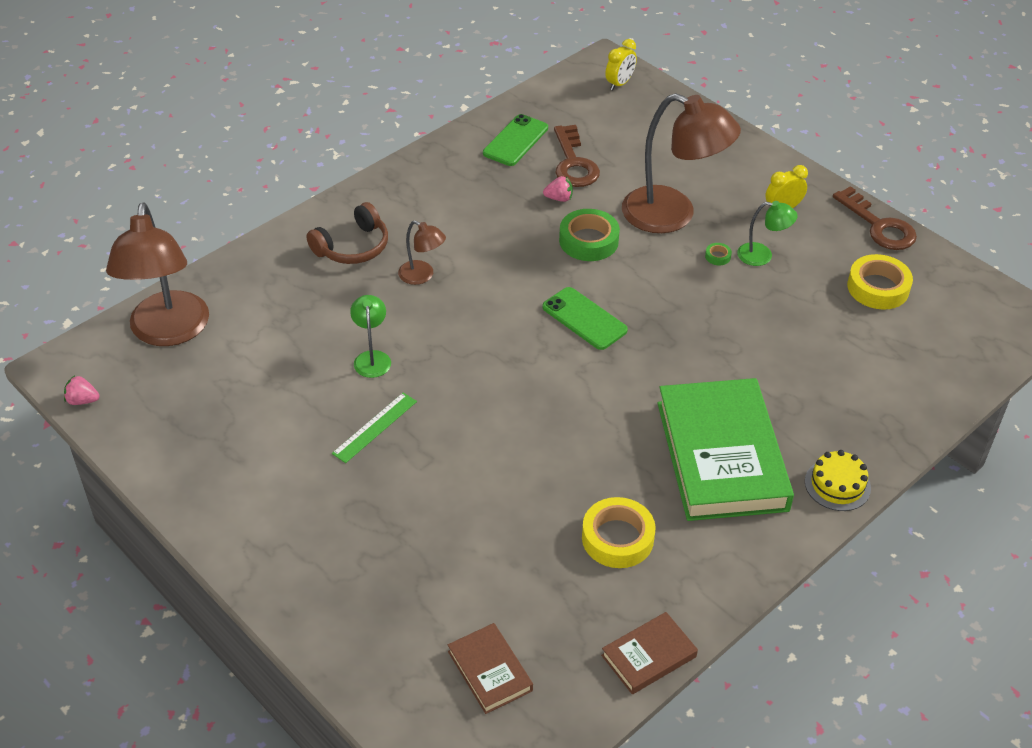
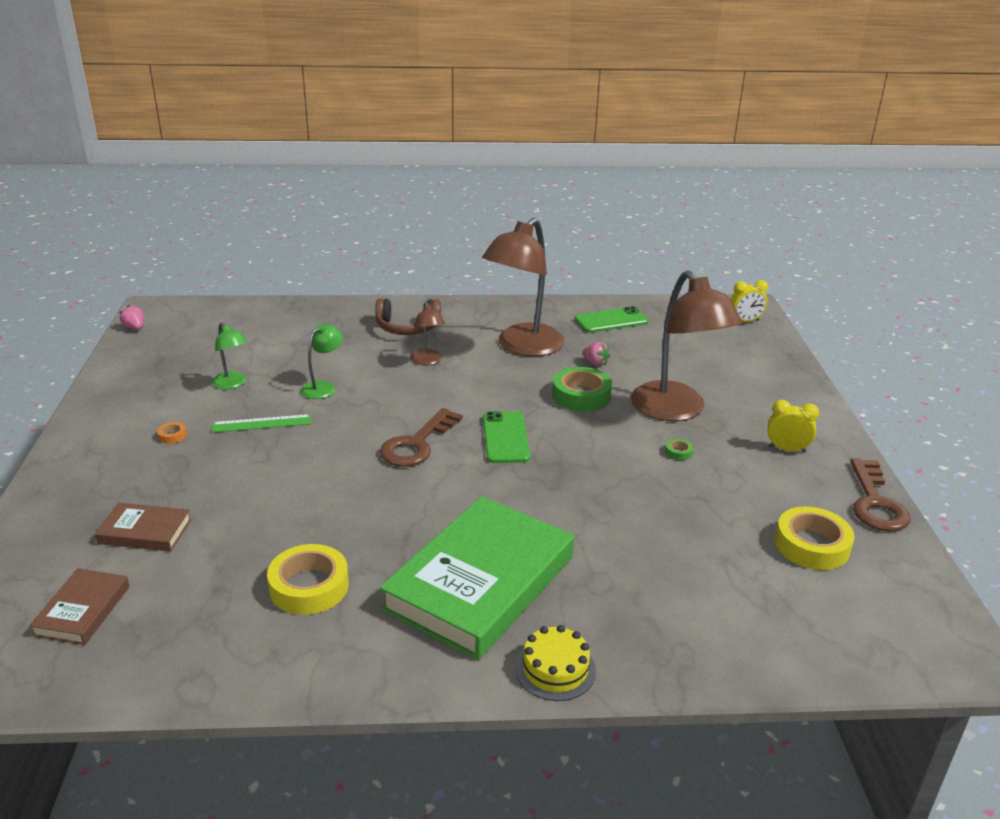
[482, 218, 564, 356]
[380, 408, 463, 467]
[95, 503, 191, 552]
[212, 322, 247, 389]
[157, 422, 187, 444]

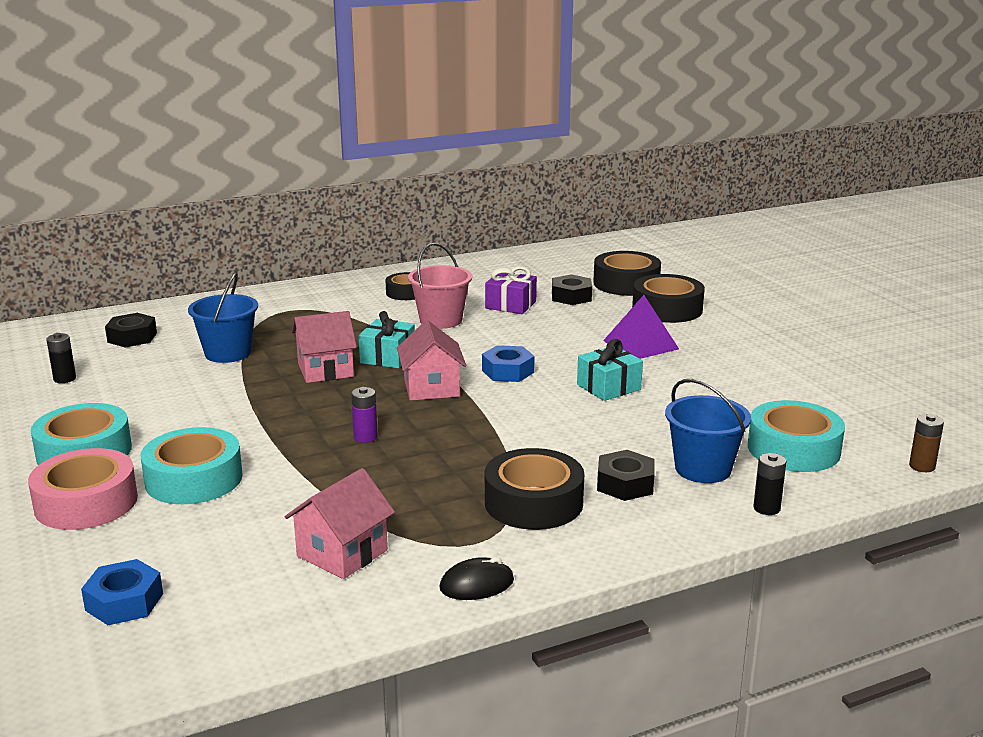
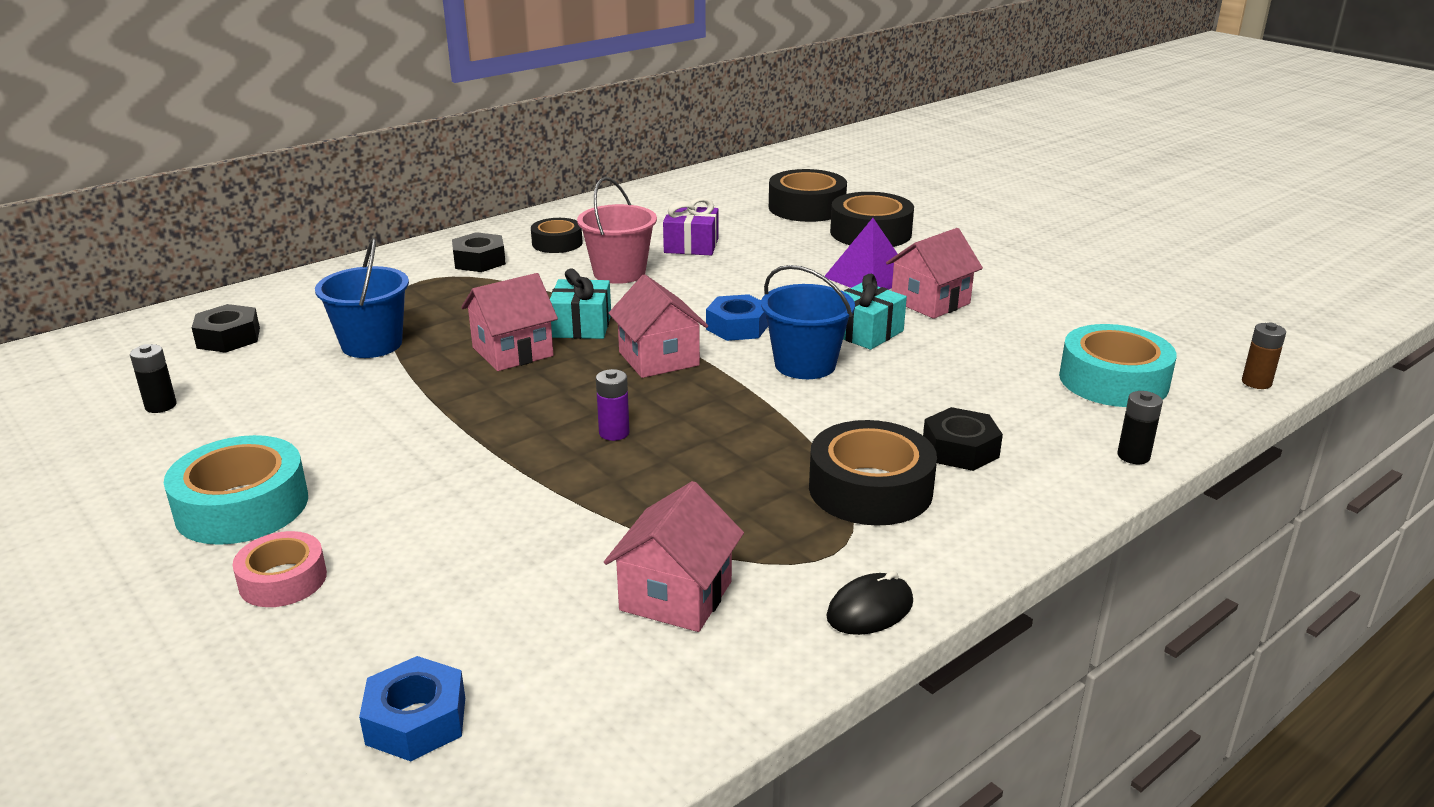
[233, 531, 327, 607]
[140, 427, 243, 504] (first image)
[452, 232, 506, 272]
[761, 265, 855, 379]
[886, 228, 983, 319]

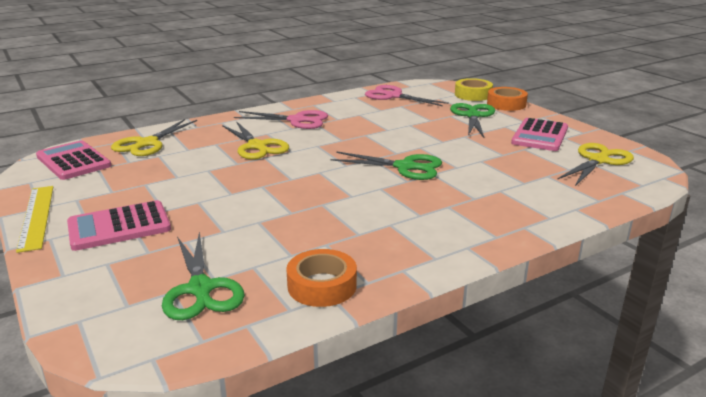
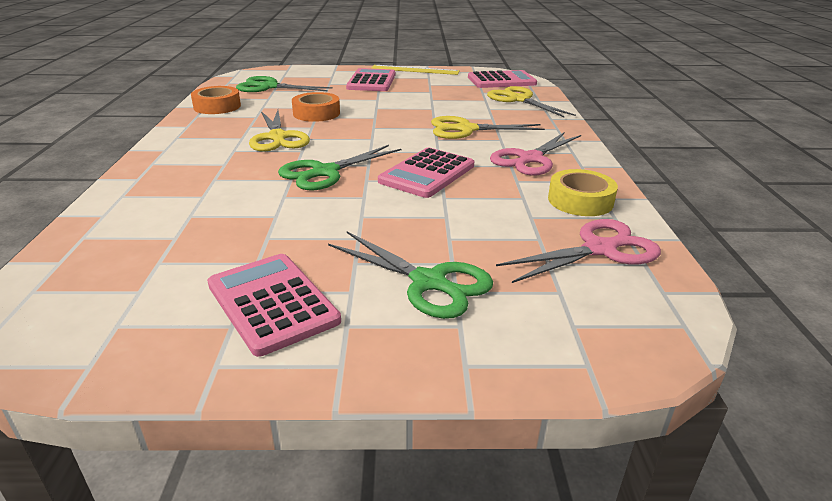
[548, 169, 618, 216]
[292, 92, 340, 122]
[249, 110, 310, 152]
[378, 148, 474, 198]

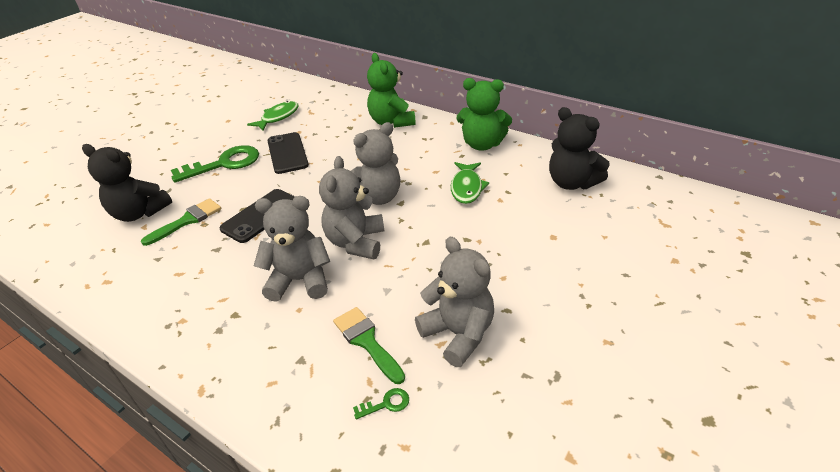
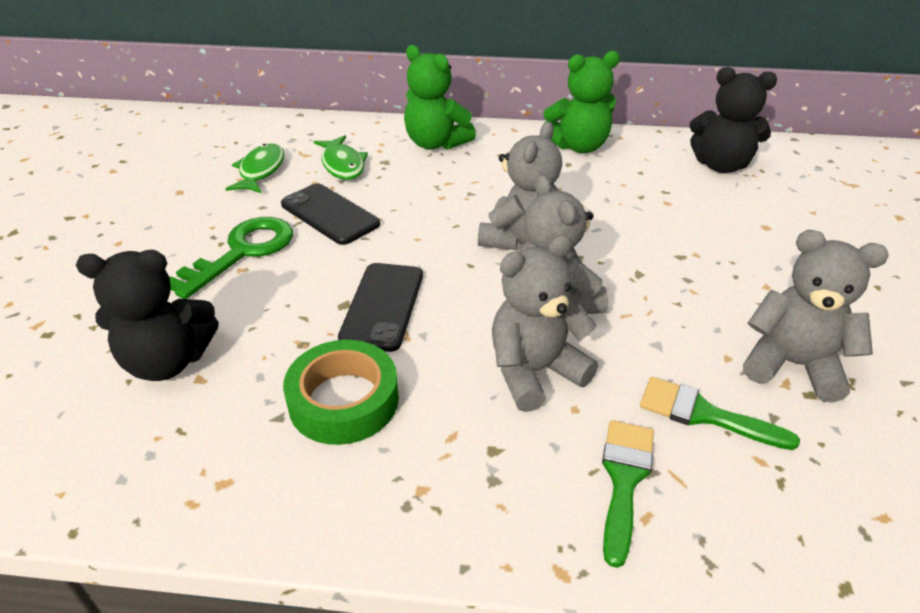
[602, 420, 654, 568]
[353, 388, 409, 419] (first image)
[313, 135, 368, 180]
[283, 340, 399, 445]

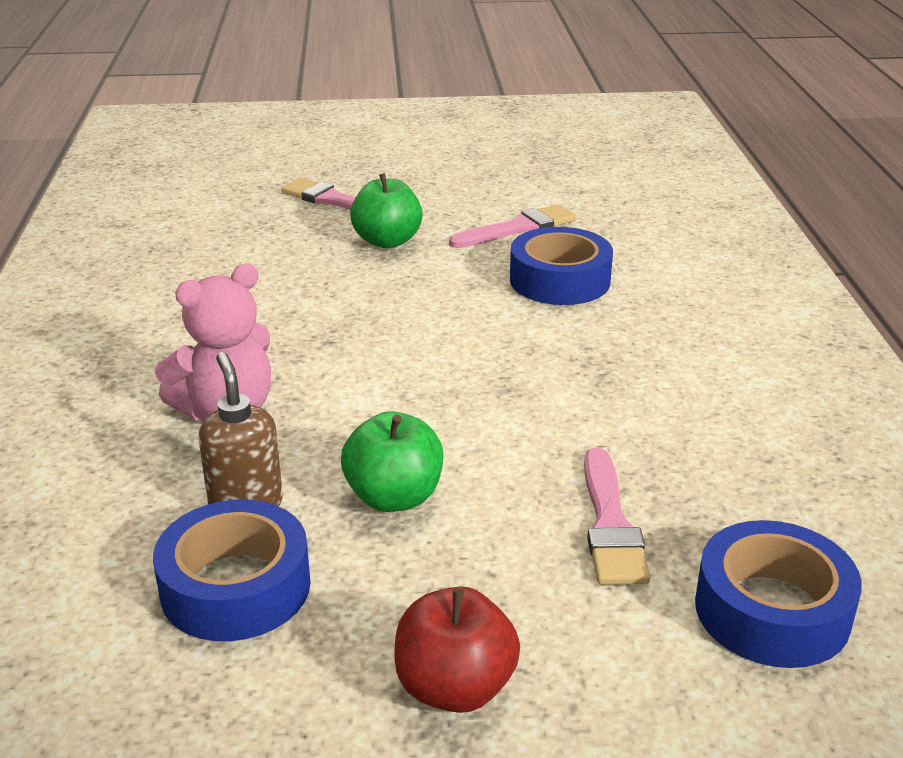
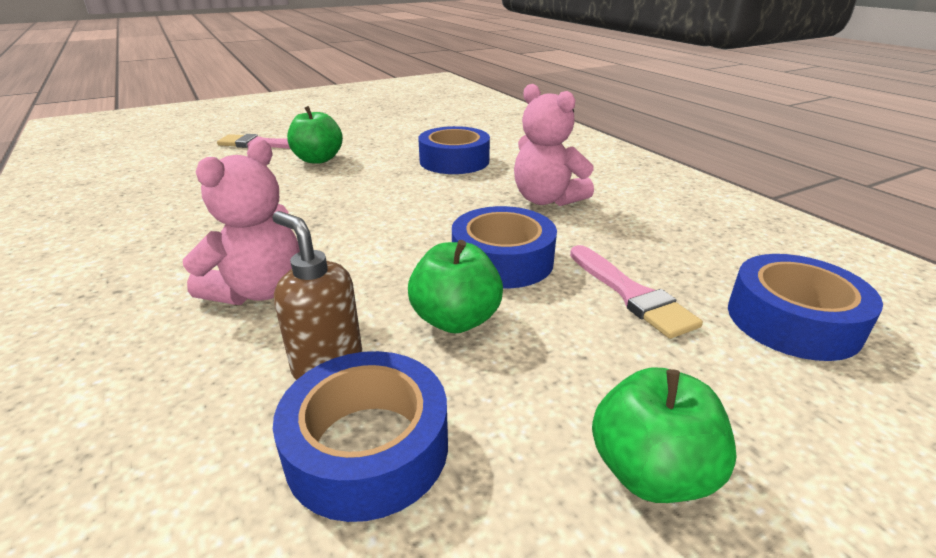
[592, 367, 737, 503]
[449, 204, 577, 248] (first image)
[452, 206, 557, 288]
[514, 84, 594, 206]

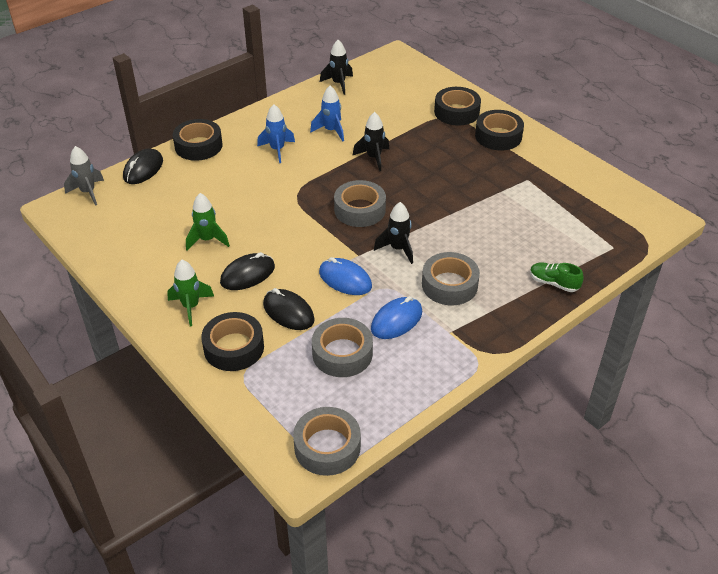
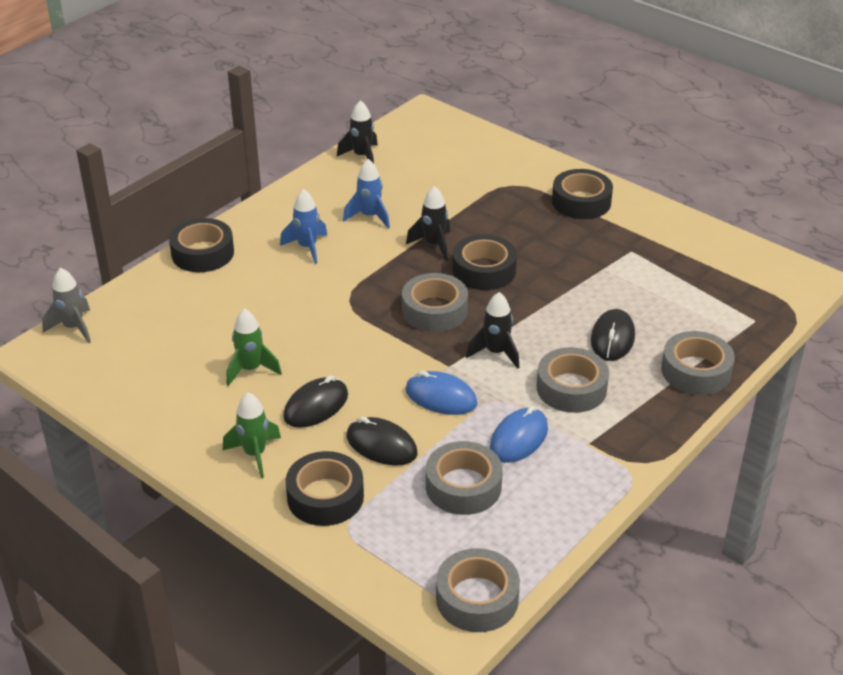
[591, 309, 635, 361]
[453, 235, 517, 290]
[661, 331, 735, 395]

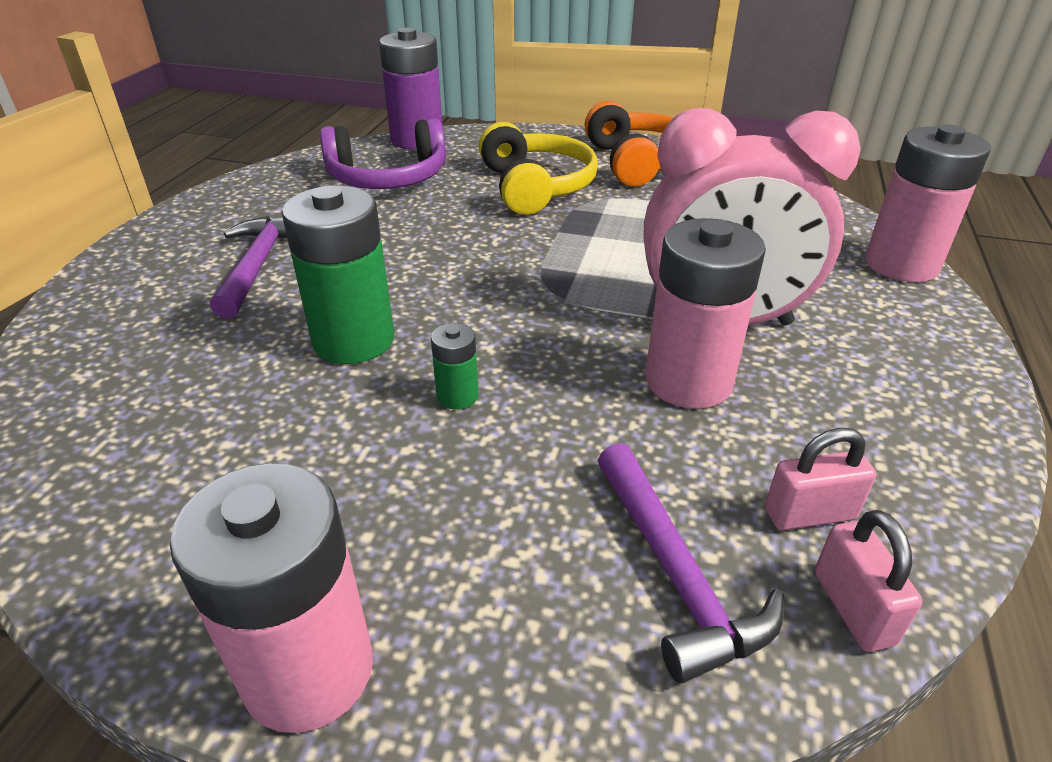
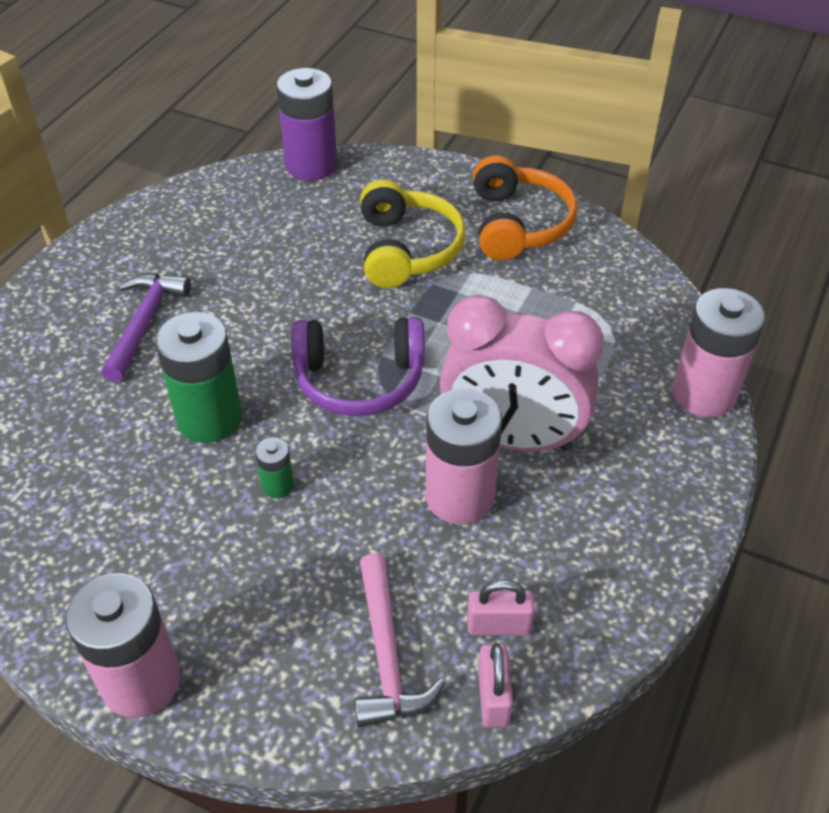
[291, 317, 425, 416]
[354, 553, 445, 727]

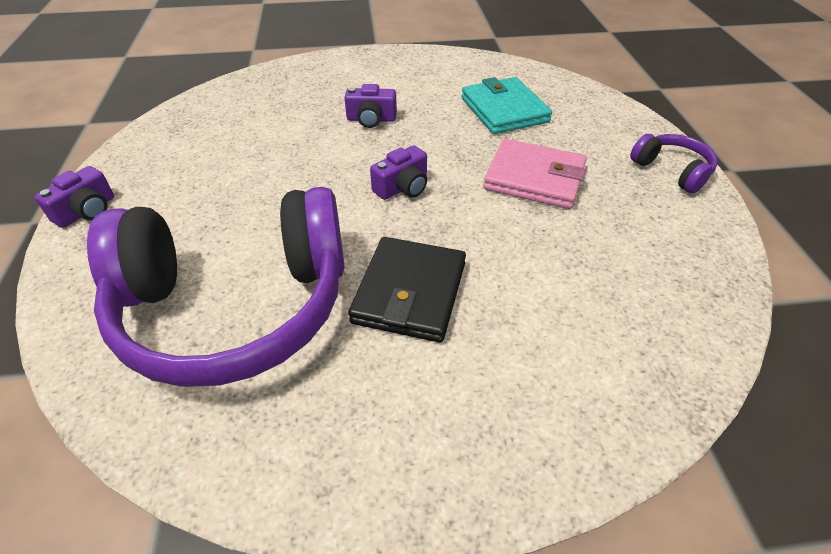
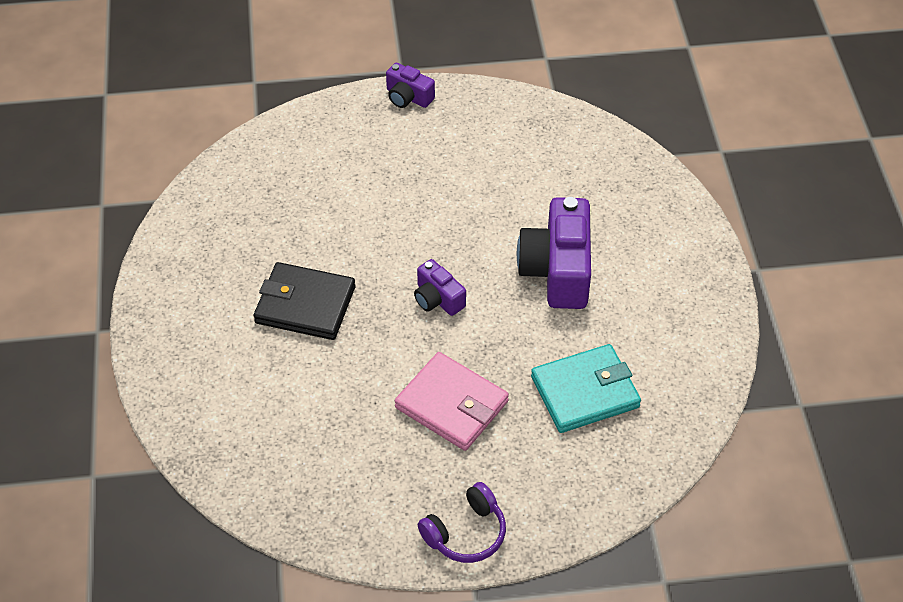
[87, 187, 345, 387] (first image)
[517, 197, 591, 309]
[395, 352, 509, 451]

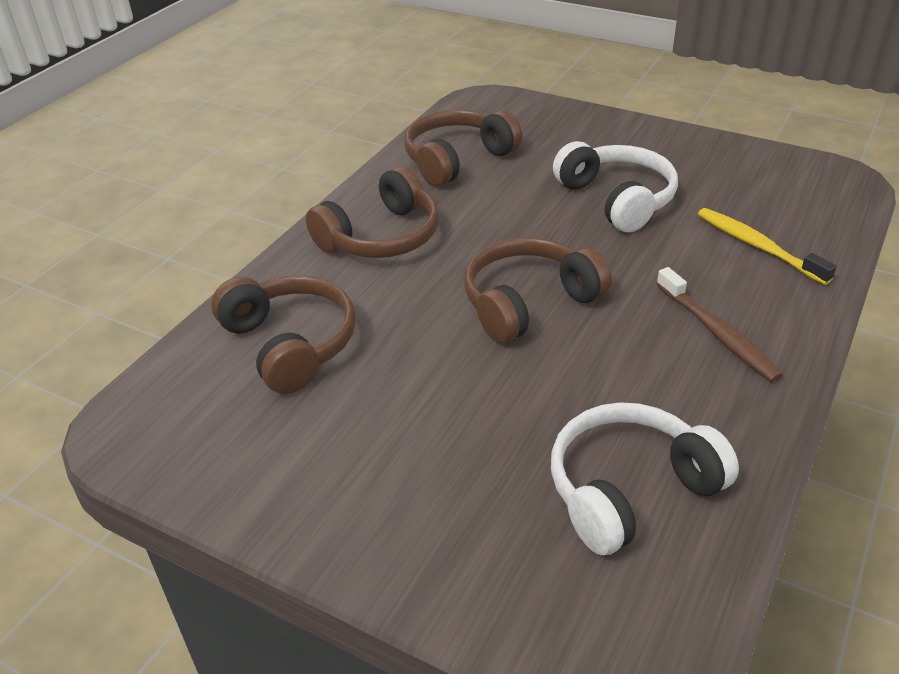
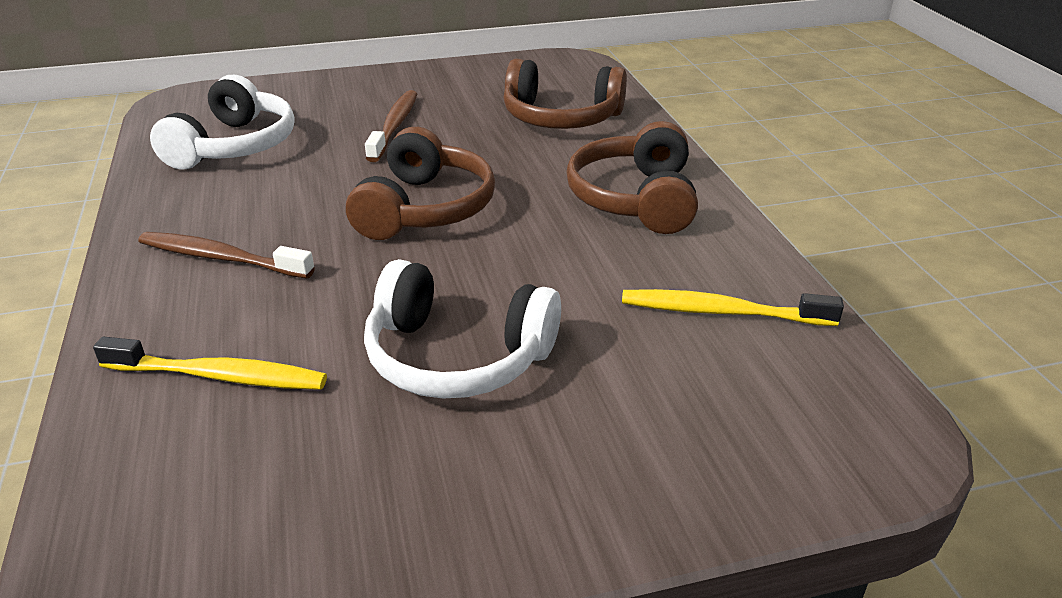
[622, 289, 844, 326]
[365, 90, 417, 162]

